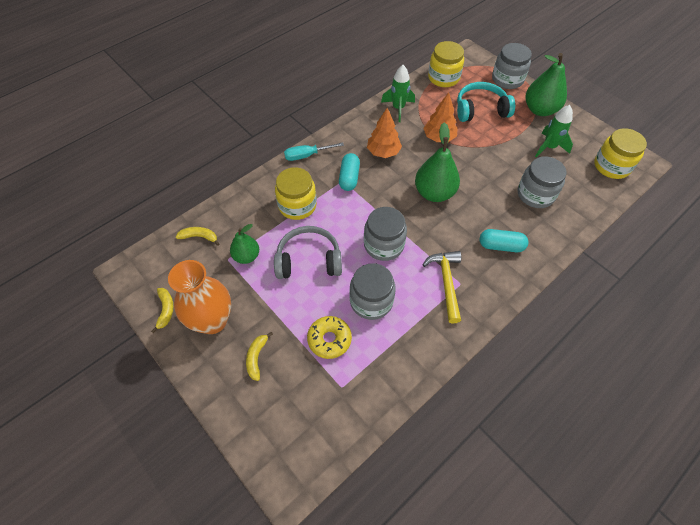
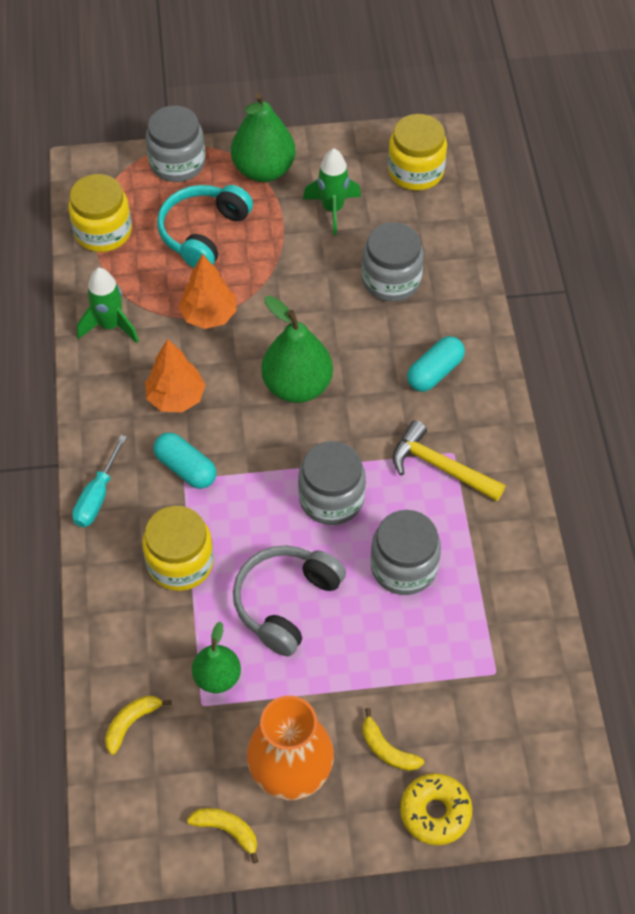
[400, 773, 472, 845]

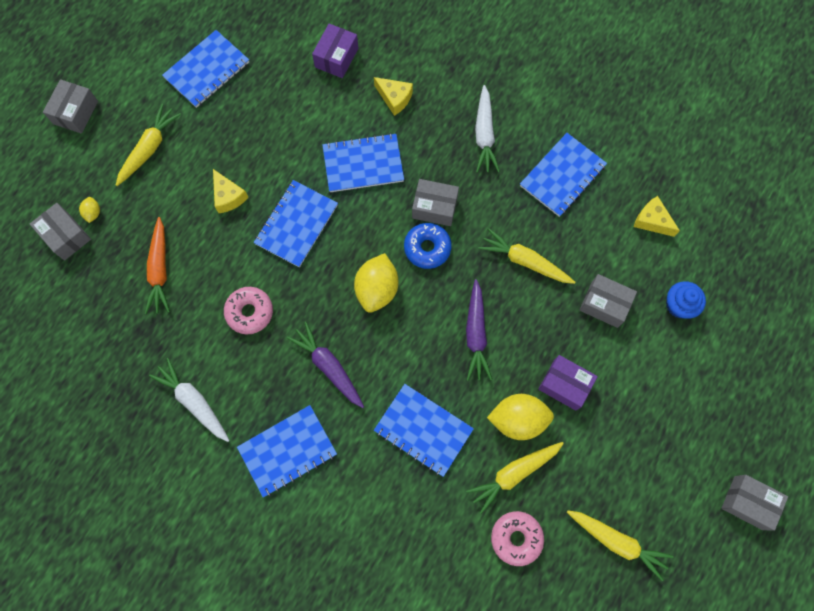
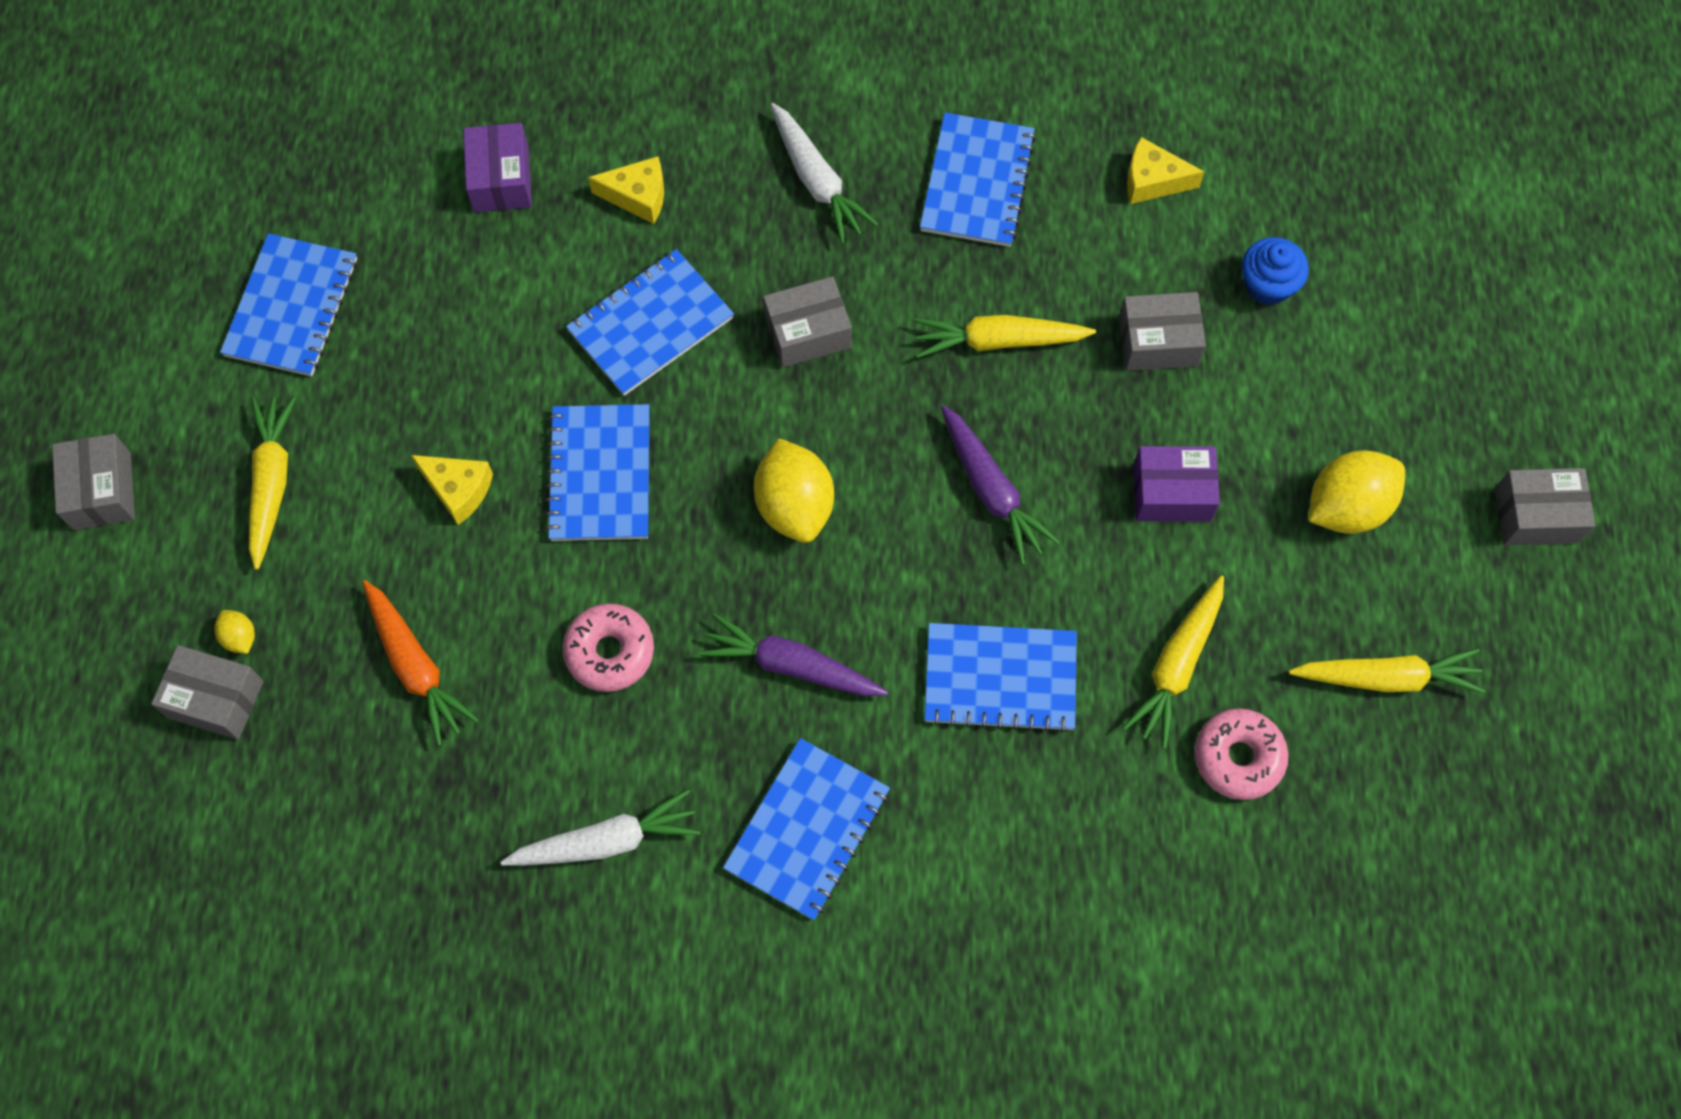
[500, 789, 700, 866]
[404, 223, 452, 269] (first image)
[1309, 450, 1405, 534]

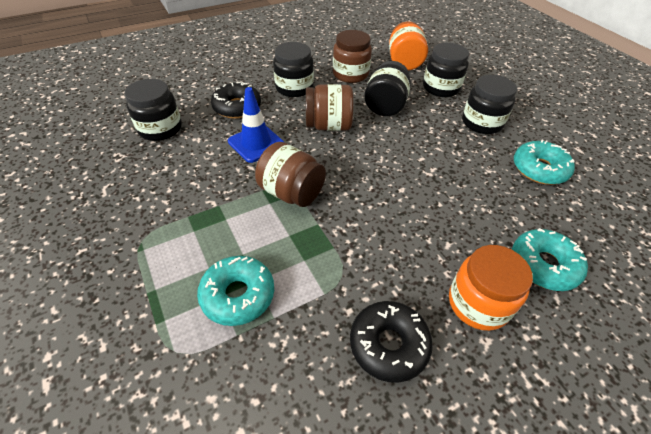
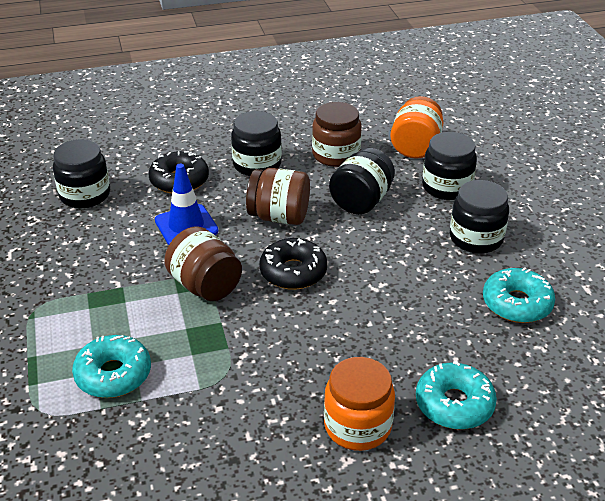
[259, 238, 327, 290]

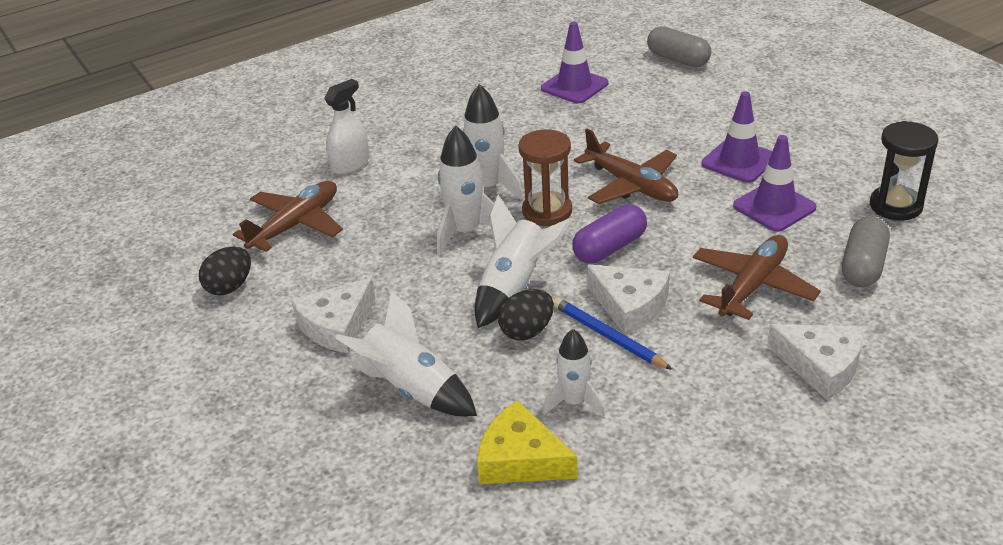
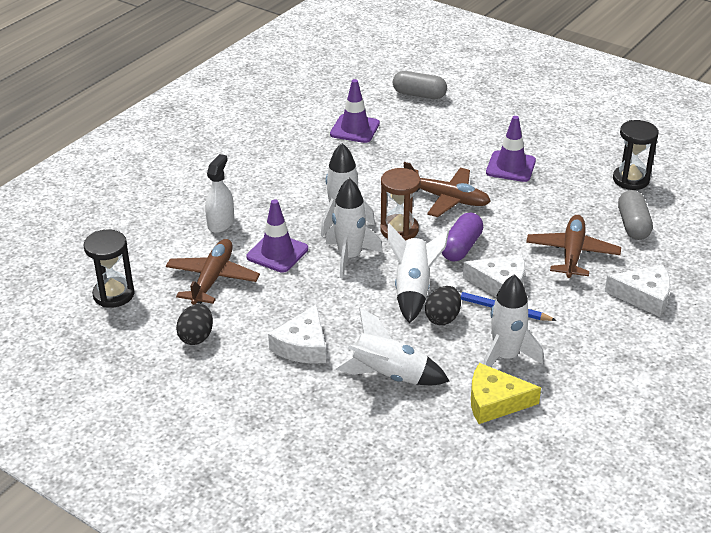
[483, 274, 543, 367]
[246, 199, 308, 273]
[84, 230, 135, 308]

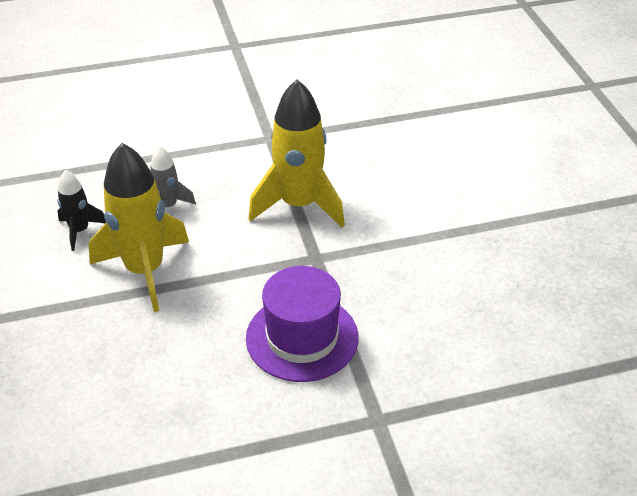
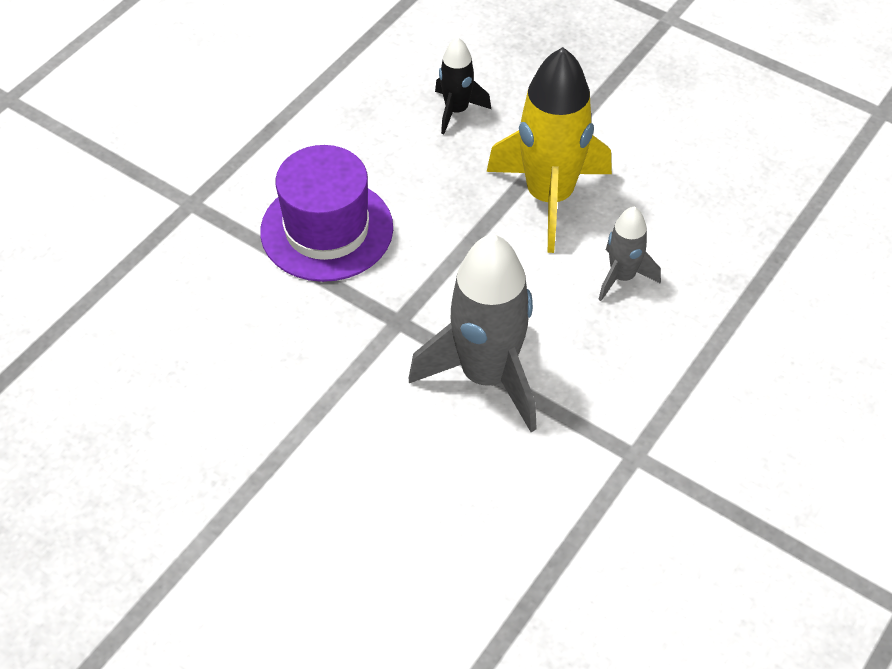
[435, 37, 491, 134]
[409, 234, 537, 432]

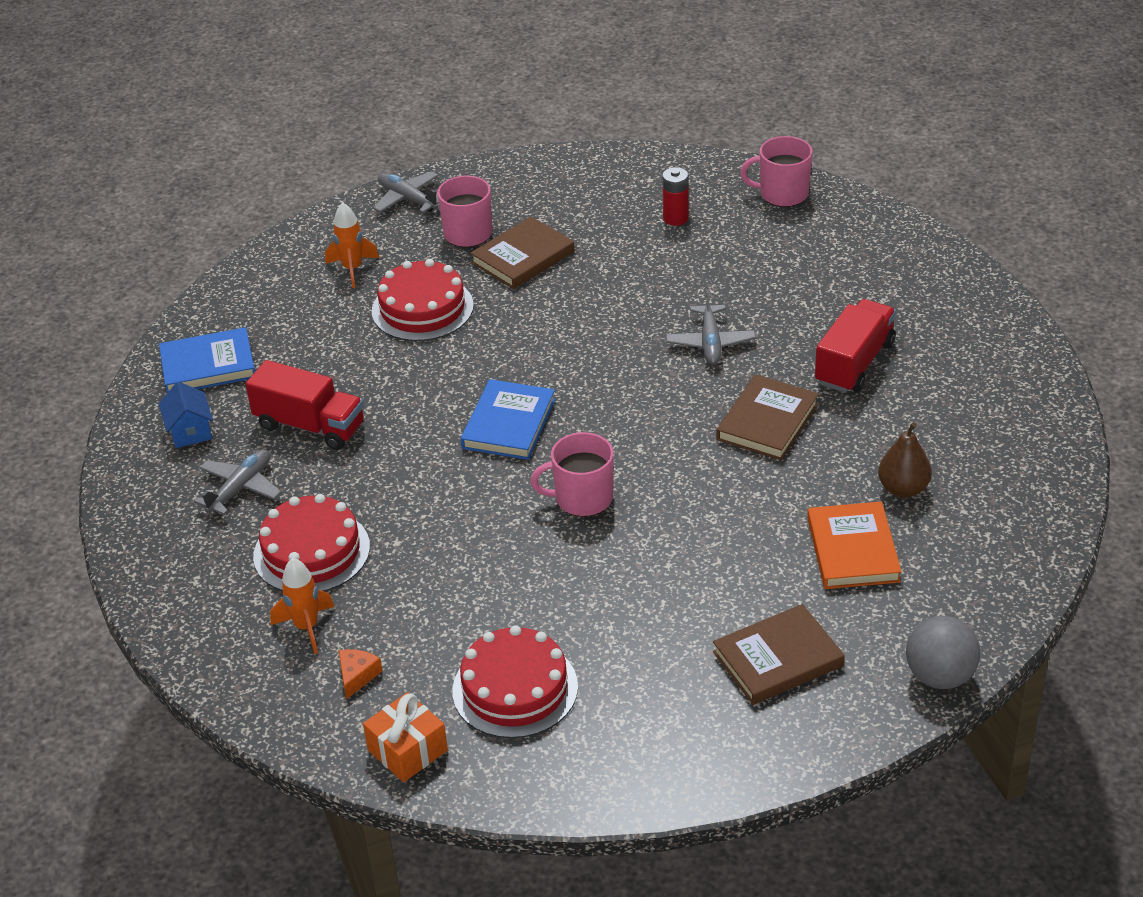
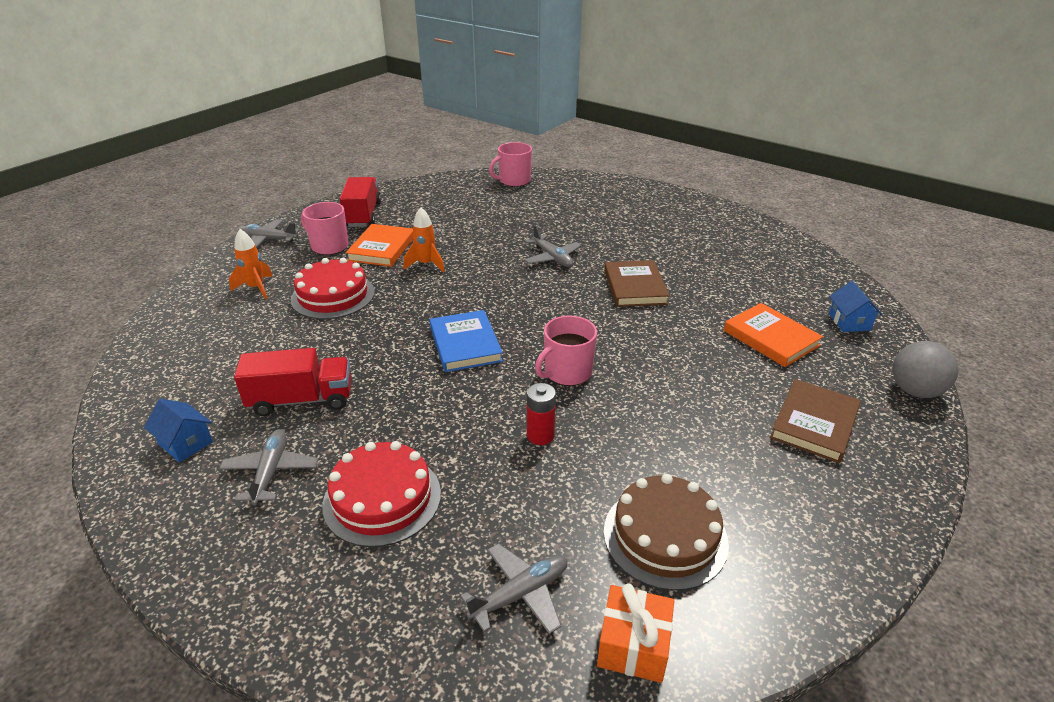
[159, 327, 255, 393] (first image)
[403, 207, 445, 273]
[460, 543, 567, 634]
[604, 474, 729, 591]
[346, 224, 413, 267]
[527, 383, 556, 445]
[340, 177, 381, 227]
[878, 422, 932, 498] (first image)
[829, 281, 882, 332]

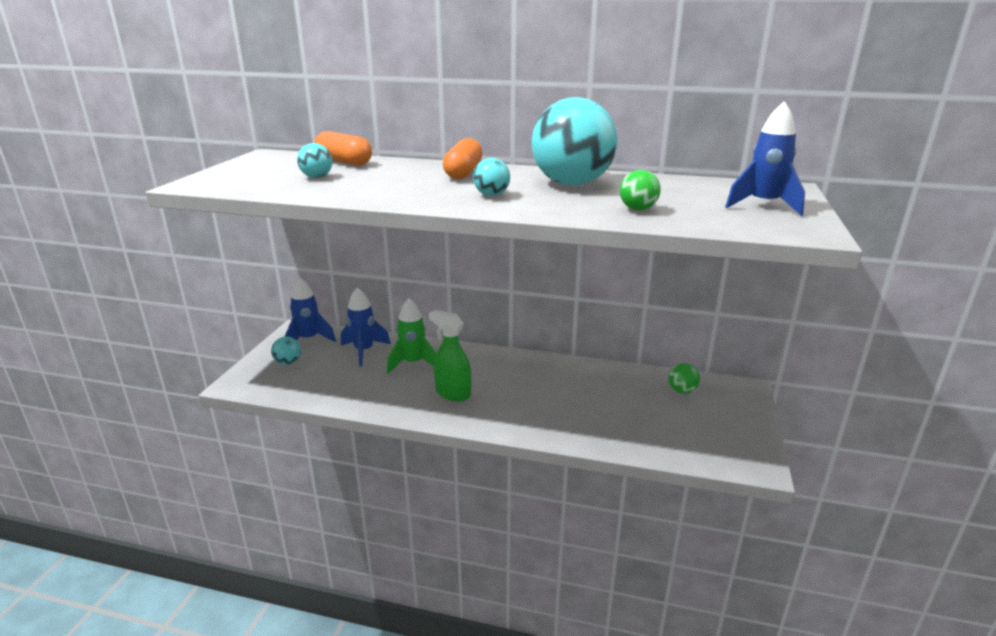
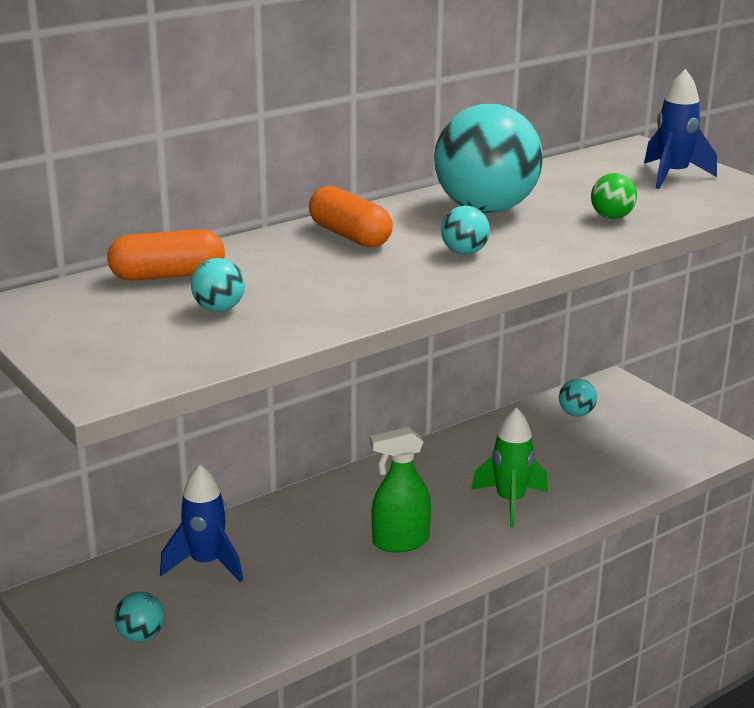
[285, 277, 336, 342] (first image)
[471, 407, 548, 527]
[559, 379, 597, 416]

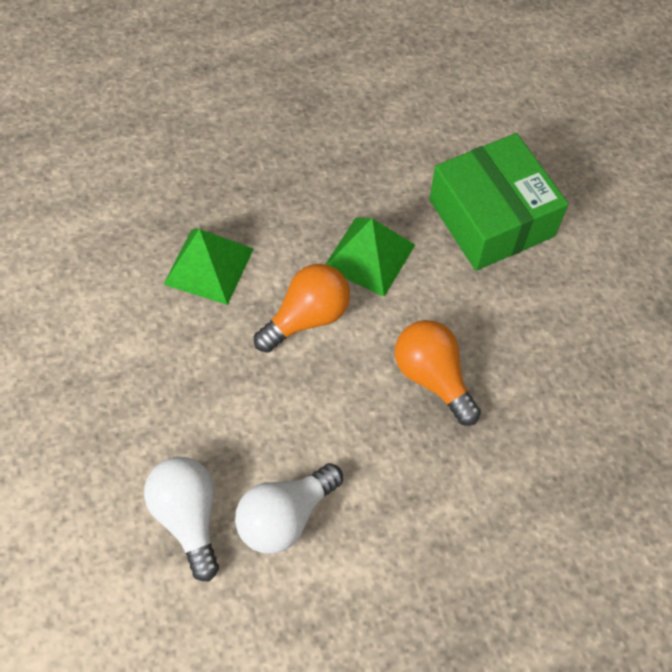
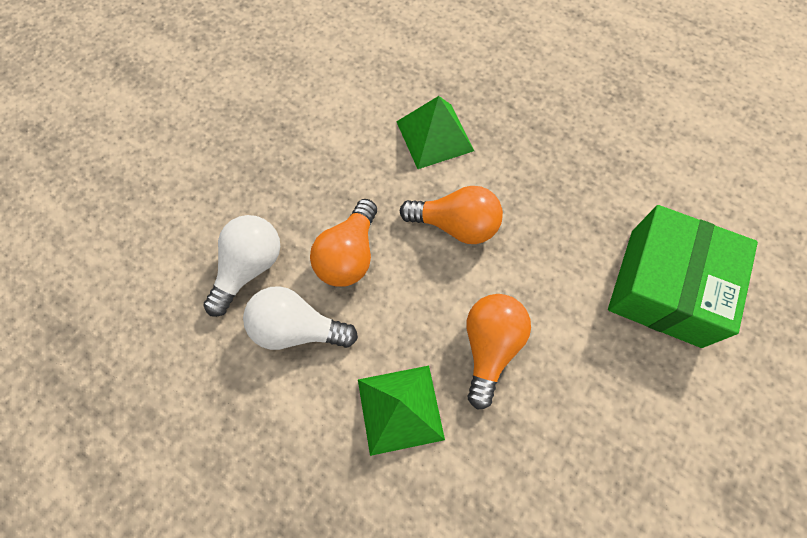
[358, 366, 445, 456]
[310, 199, 377, 287]

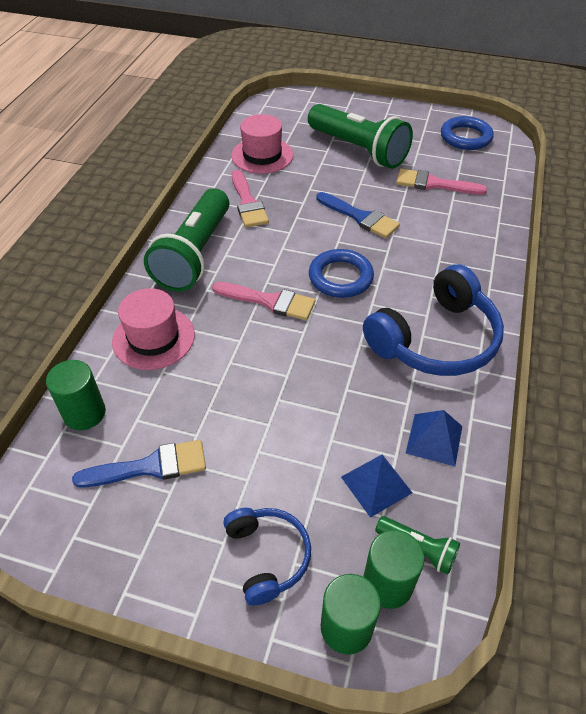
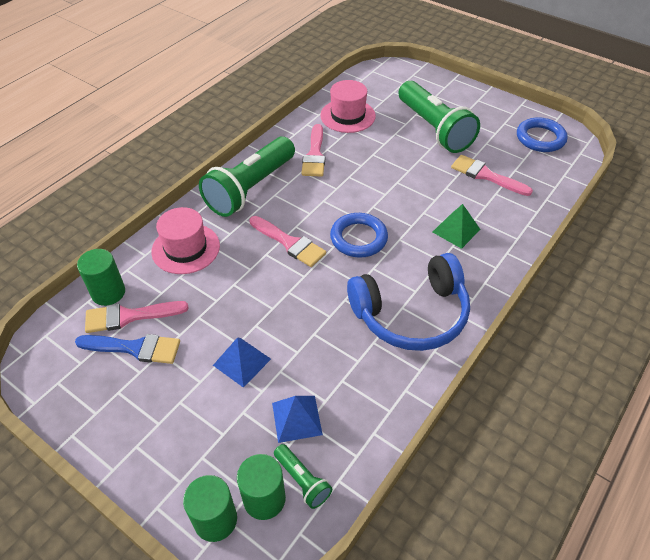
[223, 508, 311, 606] (first image)
[317, 192, 400, 238] (first image)
[213, 338, 271, 388]
[85, 301, 189, 333]
[433, 204, 480, 249]

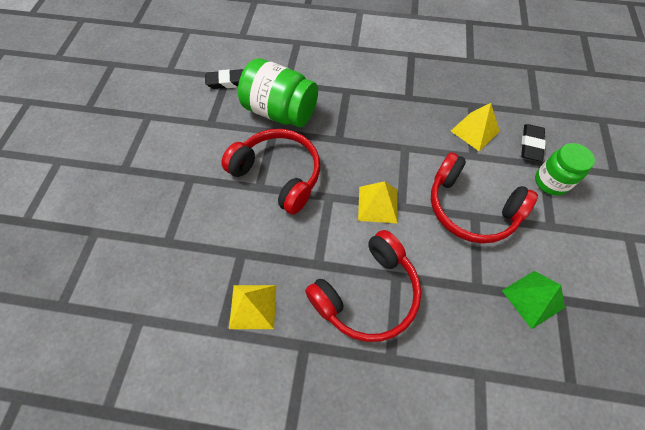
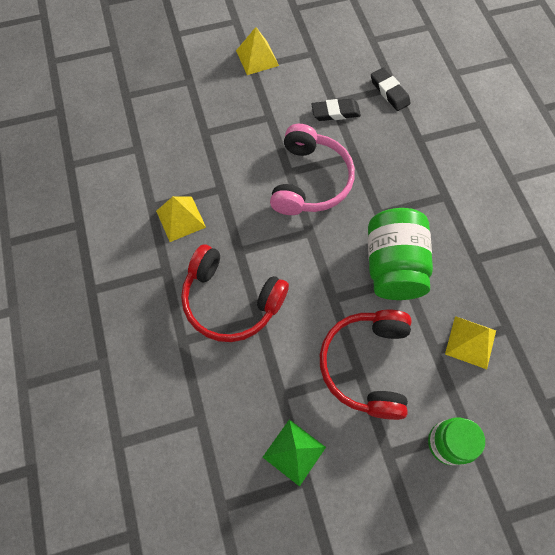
[270, 124, 355, 215]
[368, 208, 433, 300]
[236, 27, 279, 75]
[311, 99, 361, 121]

